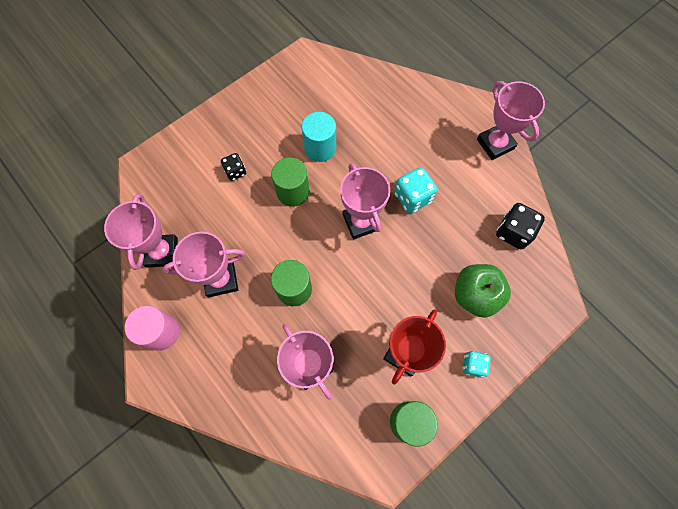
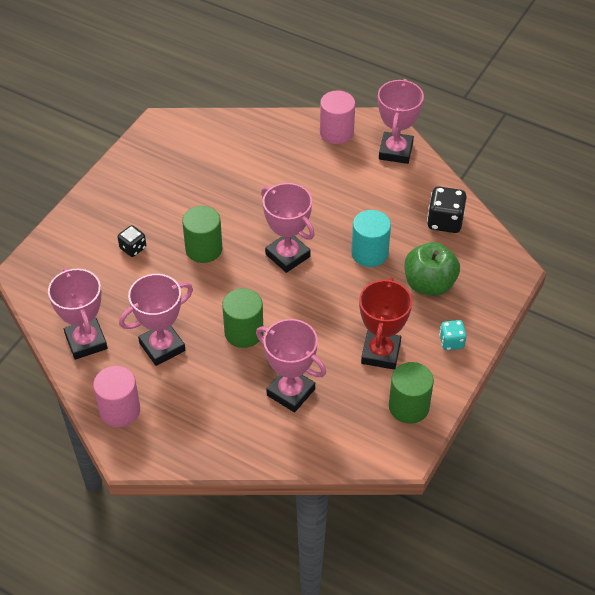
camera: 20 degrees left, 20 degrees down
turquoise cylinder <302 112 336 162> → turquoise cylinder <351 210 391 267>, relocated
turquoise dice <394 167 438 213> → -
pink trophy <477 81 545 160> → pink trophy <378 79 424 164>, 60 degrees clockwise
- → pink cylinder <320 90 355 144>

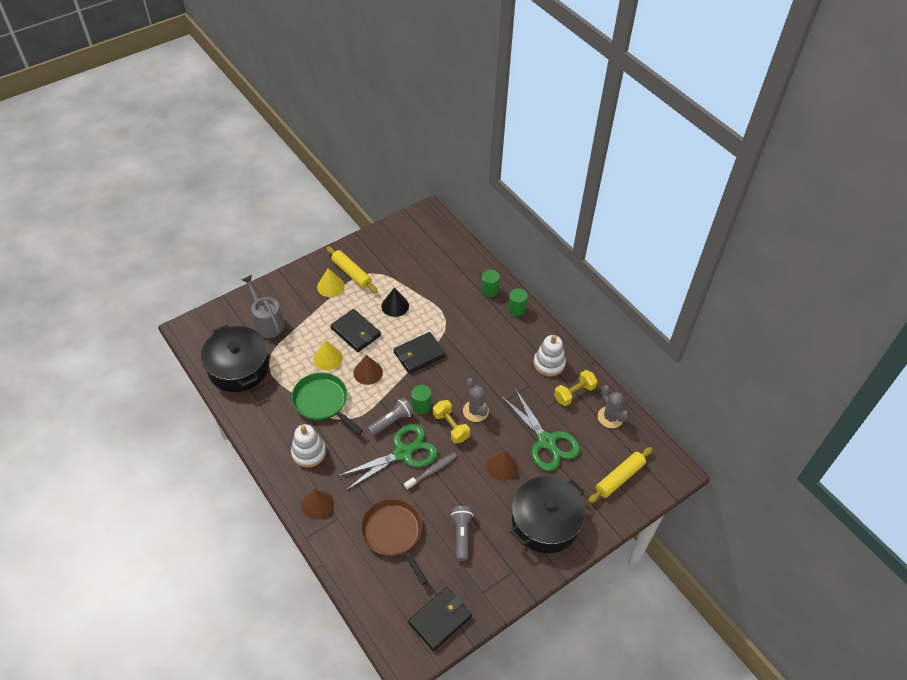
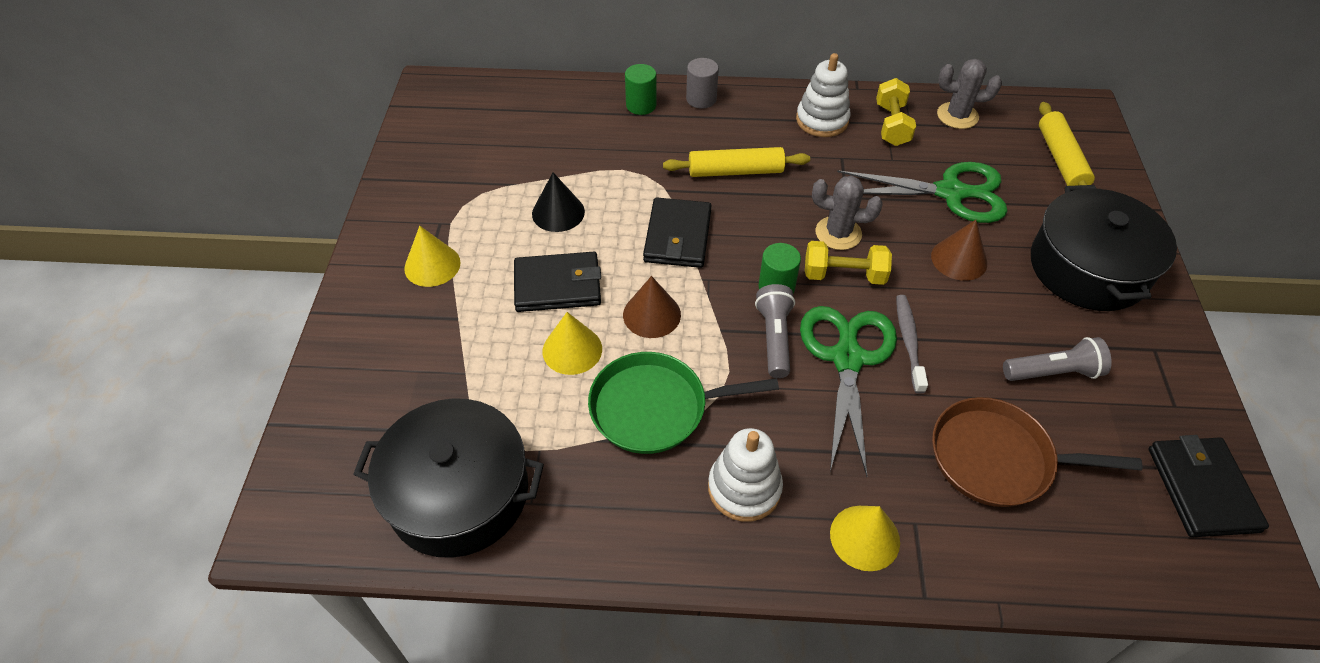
camera: 50 degrees left, 0 degrees up
grey watering can <242 275 285 338> → -
brown cone <301 489 334 520> → yellow cone <830 506 900 571>
yellow rolling pin <326 246 377 293> → yellow rolling pin <663 147 810 177>, relocated
grey flashlight <451 506 473 561> → grey flashlight <1003 337 1112 381>, 135 degrees clockwise
green cylinder <508 288 528 316> → grey cylinder <686 58 719 109>

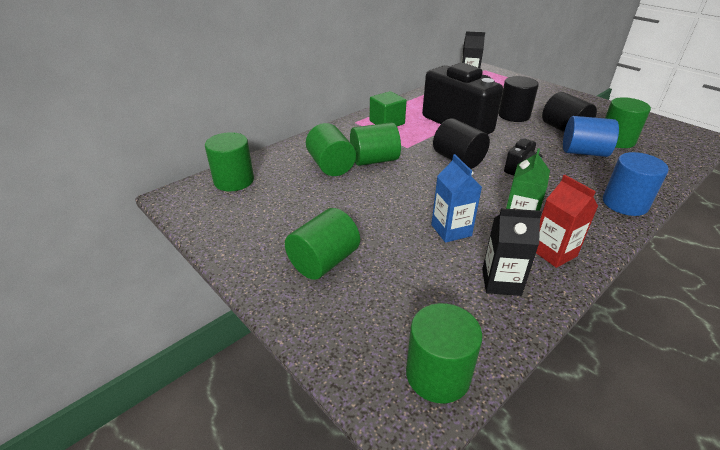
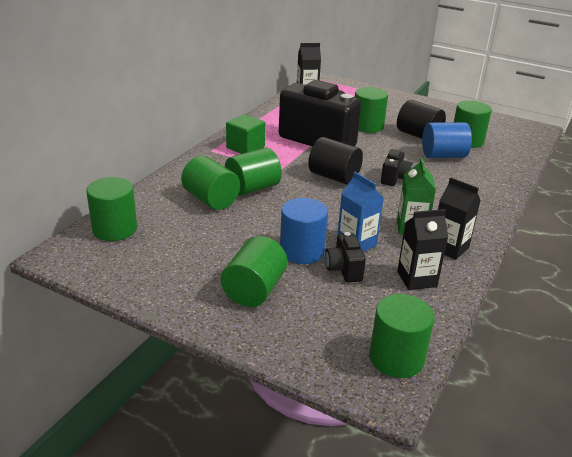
camera: 20 degrees left, 5 degrees down
black cylinder <498 76 539 122> → green cylinder <355 87 388 133>
red carton <536 175 598 268> → black carton <438 177 481 260>
blue cylinder <603 152 669 216> → blue cylinder <280 198 328 264>, relocated
- → black camera <325 232 366 283>

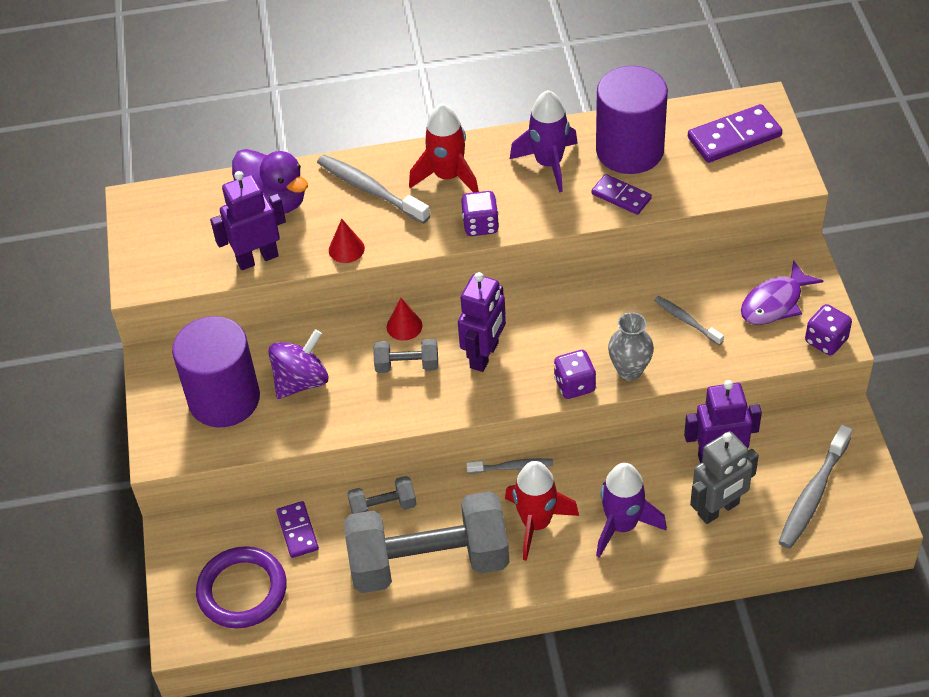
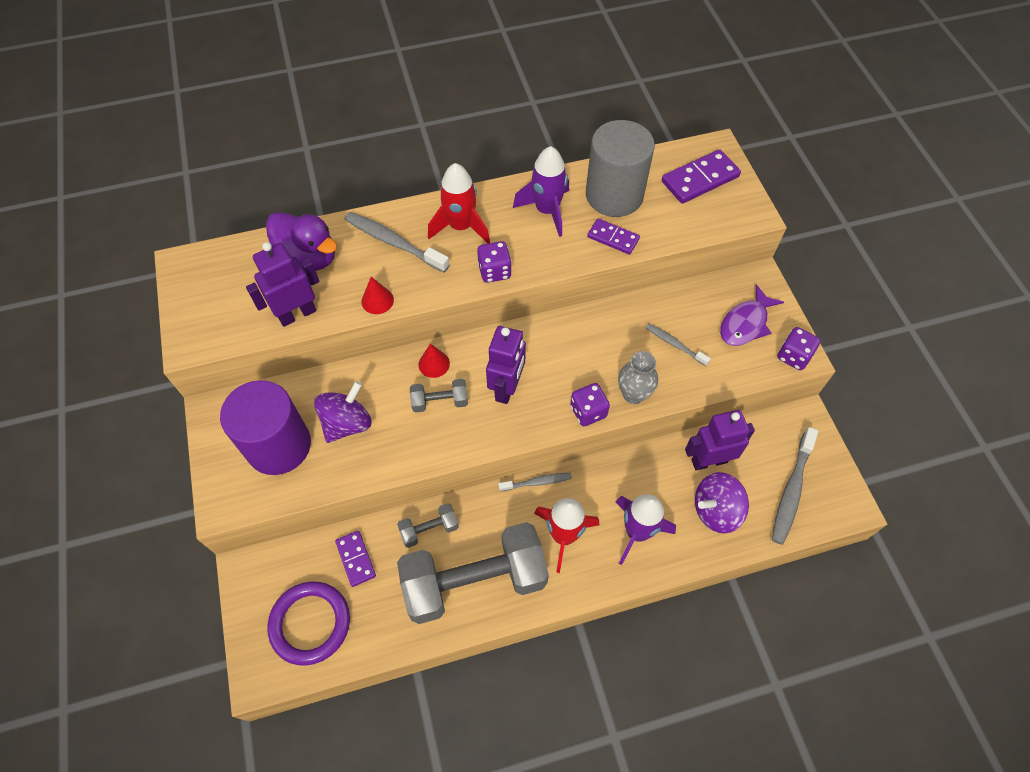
camera: 10 degrees left, 10 degrees up
purple cylinder <596 66 668 174> → grey cylinder <586 120 655 217>
grey robot <690 431 759 524> → purple spinning top <695 472 749 533>

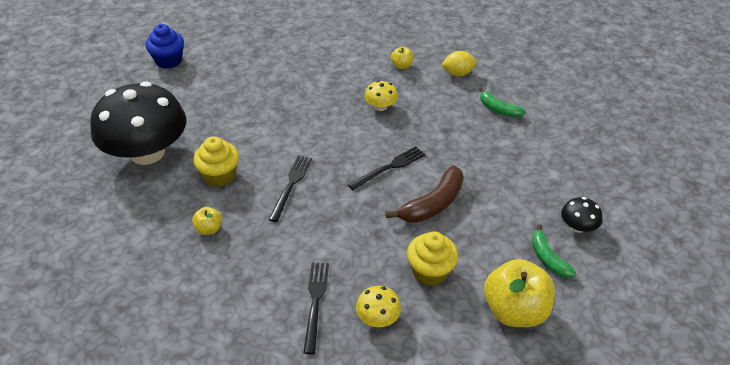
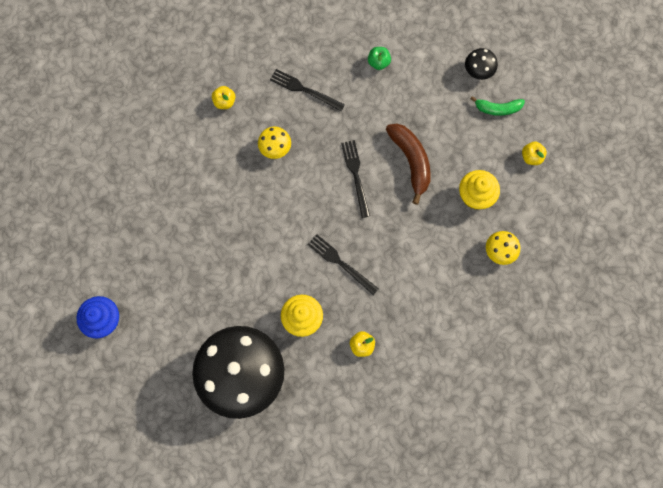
camera: 65 degrees left, 30 degrees up
black fork <303 262 329 354> → black fork <270 69 345 111>, relocated
yellow lemon <441 51 477 76> → -
green banana <479 88 526 117> → -
yellow apple <484 259 555 327> → yellow apple <522 141 547 165>, x0.47
- → green apple <368 47 391 70>

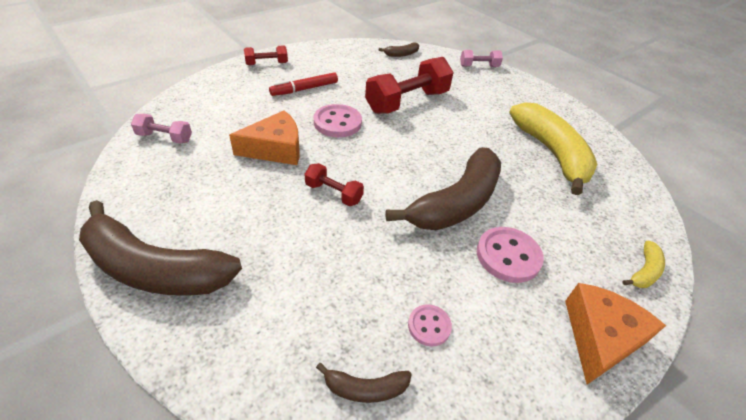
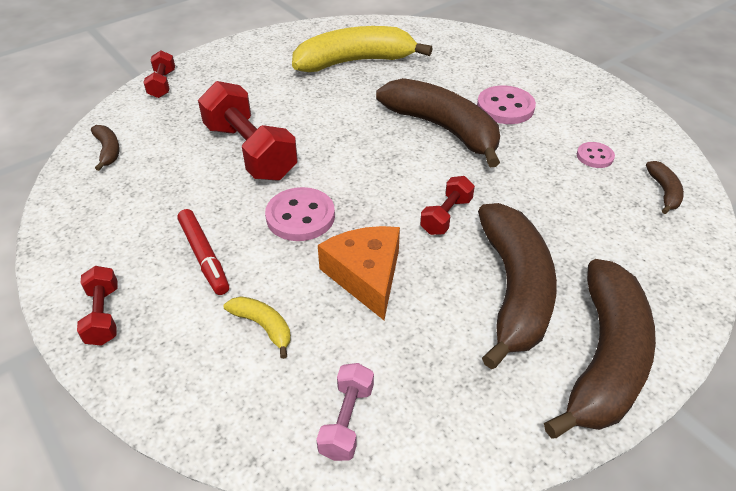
camera: 85 degrees left, 0 degrees up
pink dumbbell <460 50 503 67> → red dumbbell <143 50 175 98>
orange cheese <565 283 666 385> → -
yellow banana <622 240 665 288> → yellow banana <224 296 291 359>, relocated
- → brown banana <478 203 557 369>

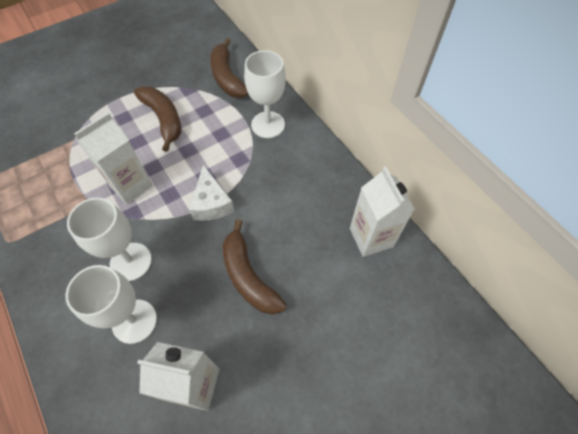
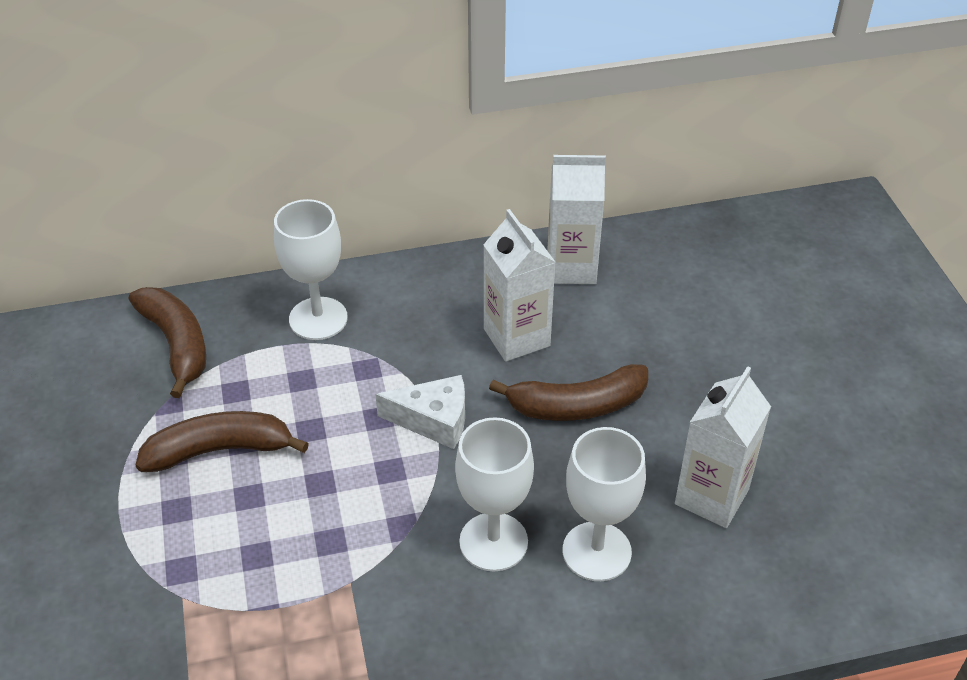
camera: 70 degrees left, 15 degrees down
white carton <74 112 153 204> → white carton <483 209 556 362>, relocated
brown banana <210 38 248 98> → brown banana <129 287 206 398>, 120 degrees counterclockwise

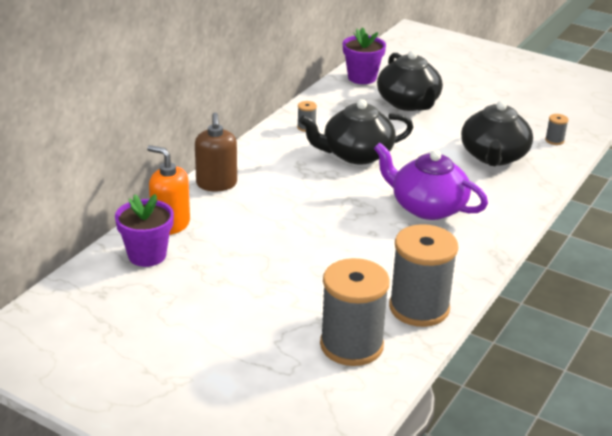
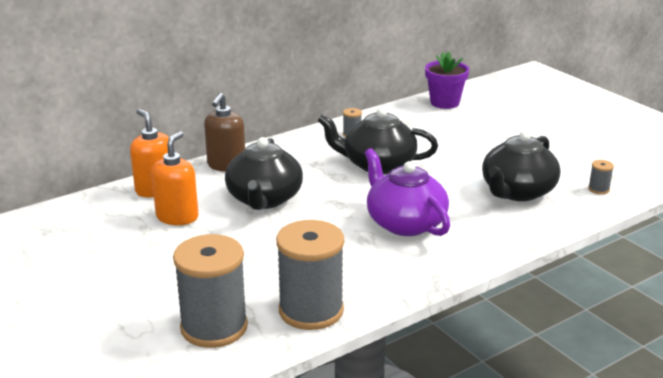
camera: 25 degrees right, 5 degrees down
purple flower pot <115 194 174 267> → -
black teapot <377 50 443 111> → black teapot <225 137 303 210>, relocated
- → orange soap dispenser <151 131 198 225>

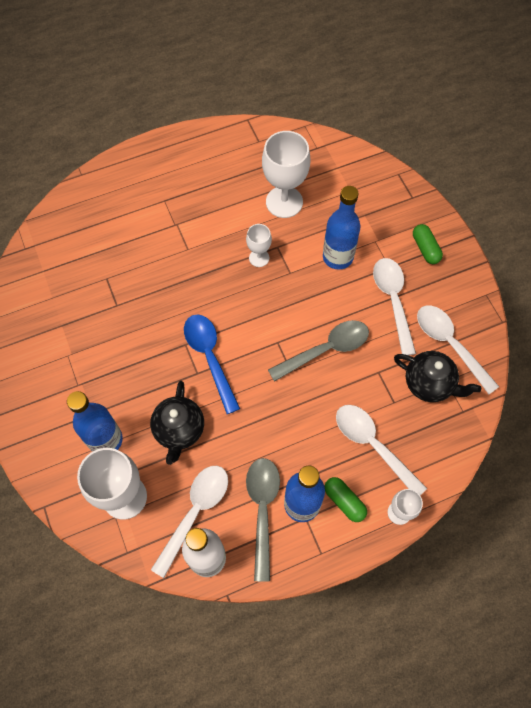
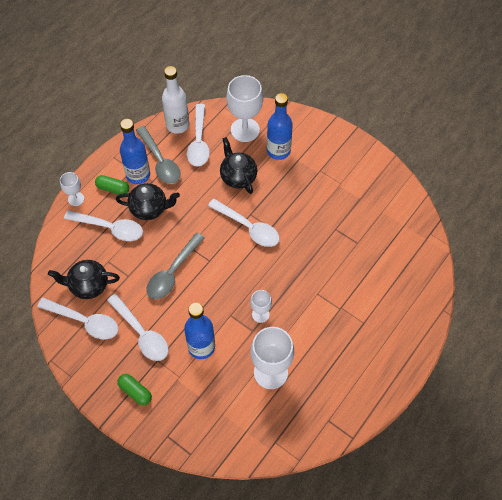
camera: 150 degrees right, 5 degrees down
blue spoon <184 314 240 414> → white spoon <208 199 279 247>
- → black teapot <116 183 180 220>

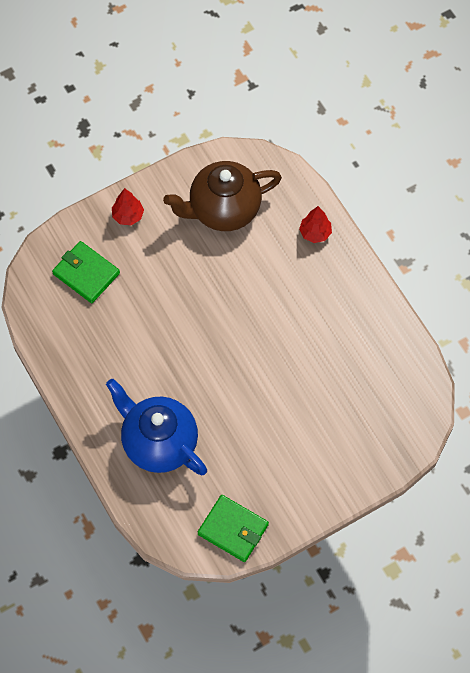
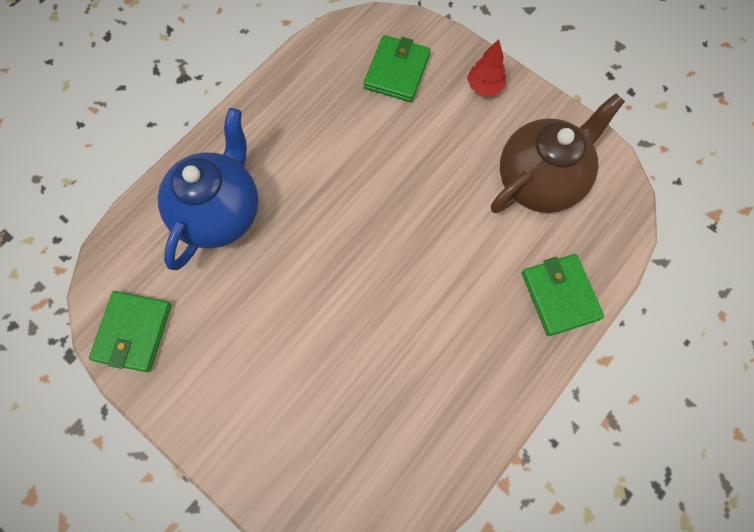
camera: 70 degrees right, 5 degrees up
brown teapot <163 161 282 231> → brown teapot <491 93 625 213>, 90 degrees clockwise
red tree <299 206 332 243> → green wallet <522 254 604 336>

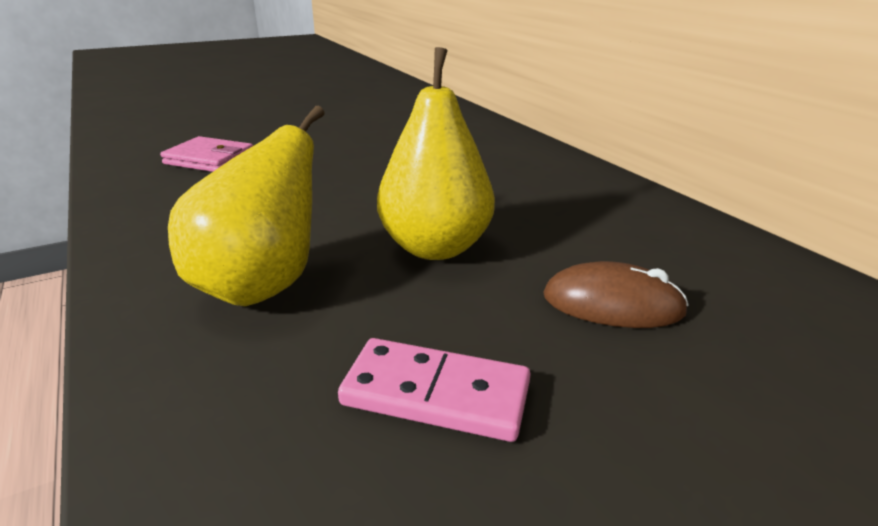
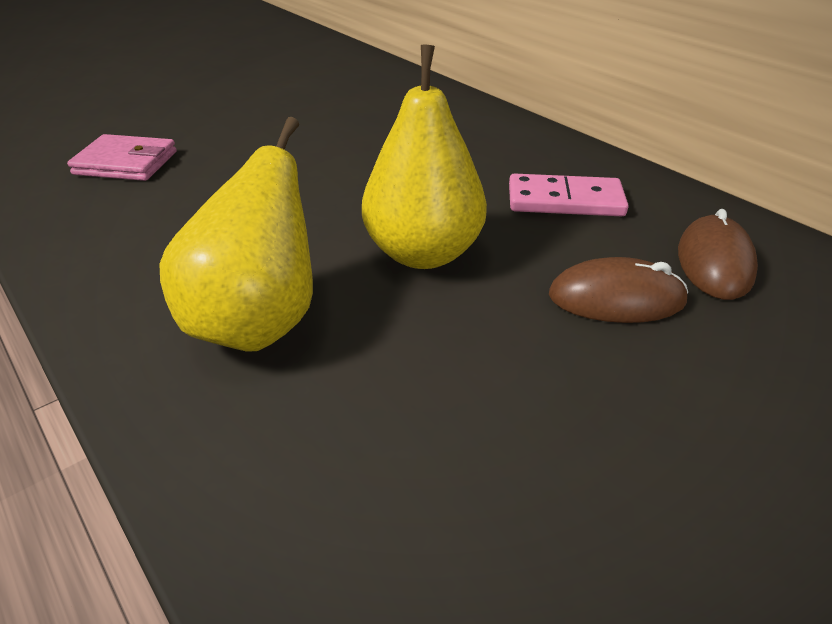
camera: 10 degrees left, 10 degrees up
pink domino <338 338 531 442> → pink domino <509 173 629 216>, relocated
- → brown mouse <678 209 758 300>

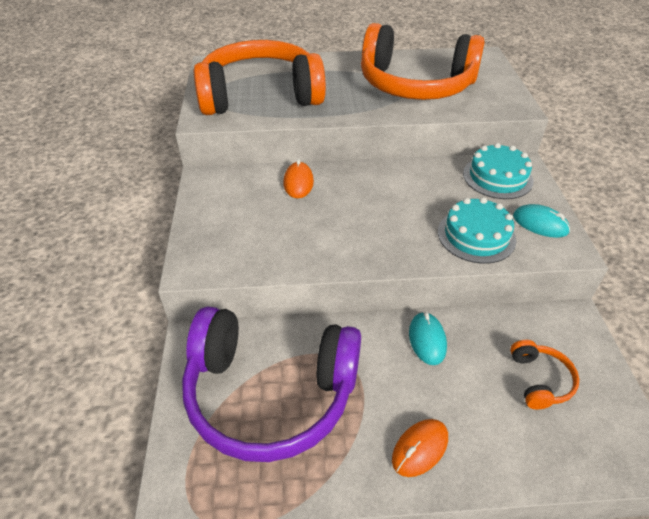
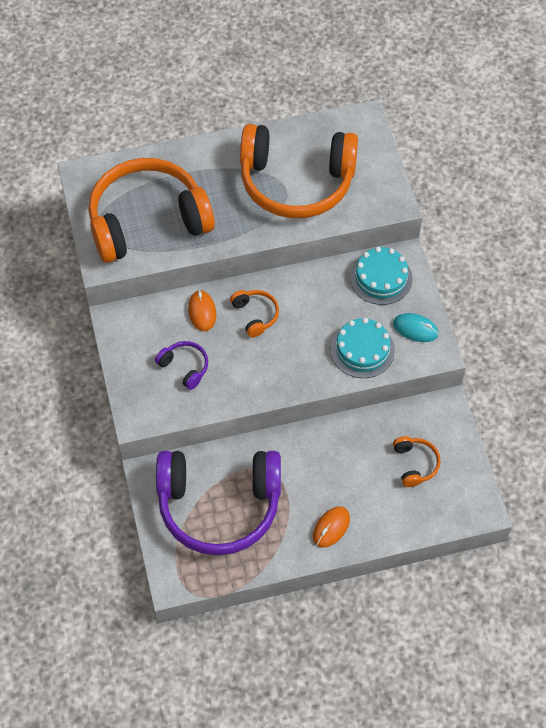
camera: 10 degrees left, 15 degrees up
turquoise mouse <409 312 447 365> → -
- → purple headphones <155 341 208 390>
- → orange headphones <230 290 279 338>

